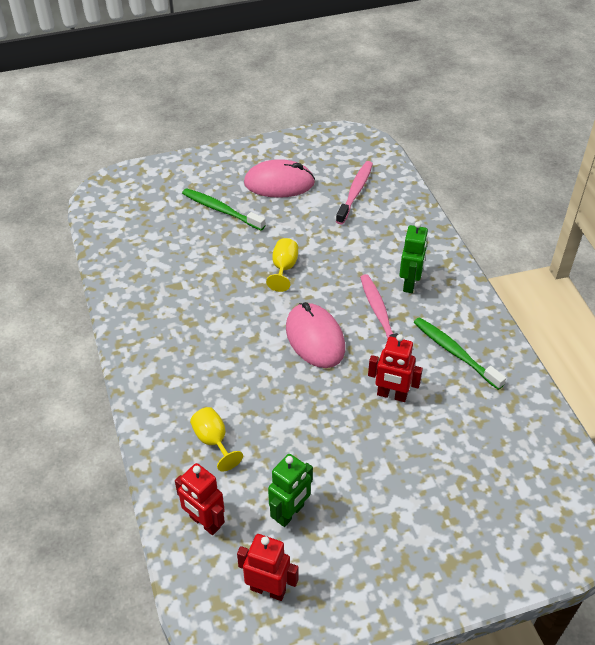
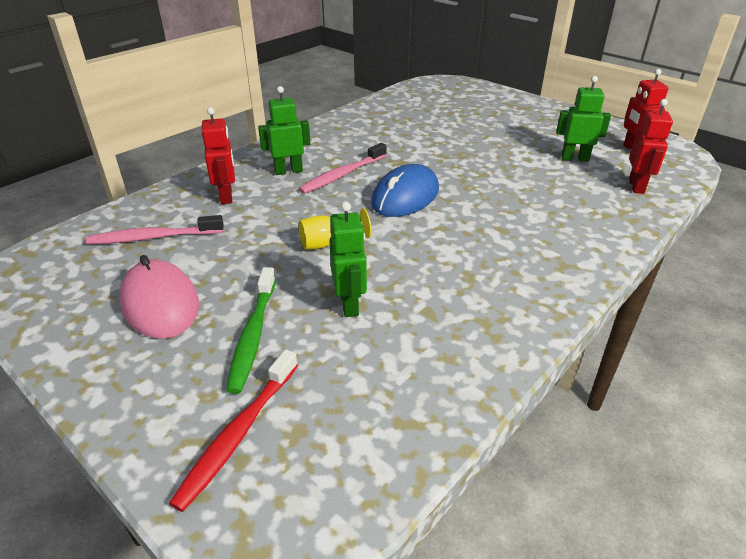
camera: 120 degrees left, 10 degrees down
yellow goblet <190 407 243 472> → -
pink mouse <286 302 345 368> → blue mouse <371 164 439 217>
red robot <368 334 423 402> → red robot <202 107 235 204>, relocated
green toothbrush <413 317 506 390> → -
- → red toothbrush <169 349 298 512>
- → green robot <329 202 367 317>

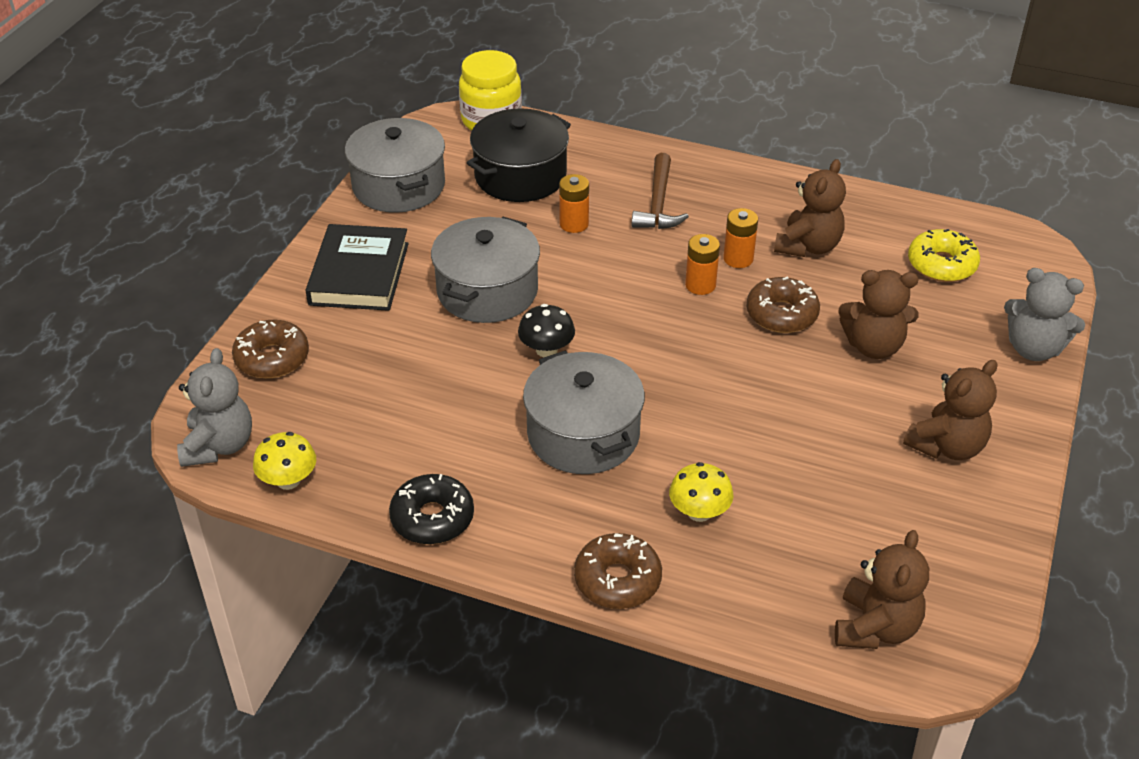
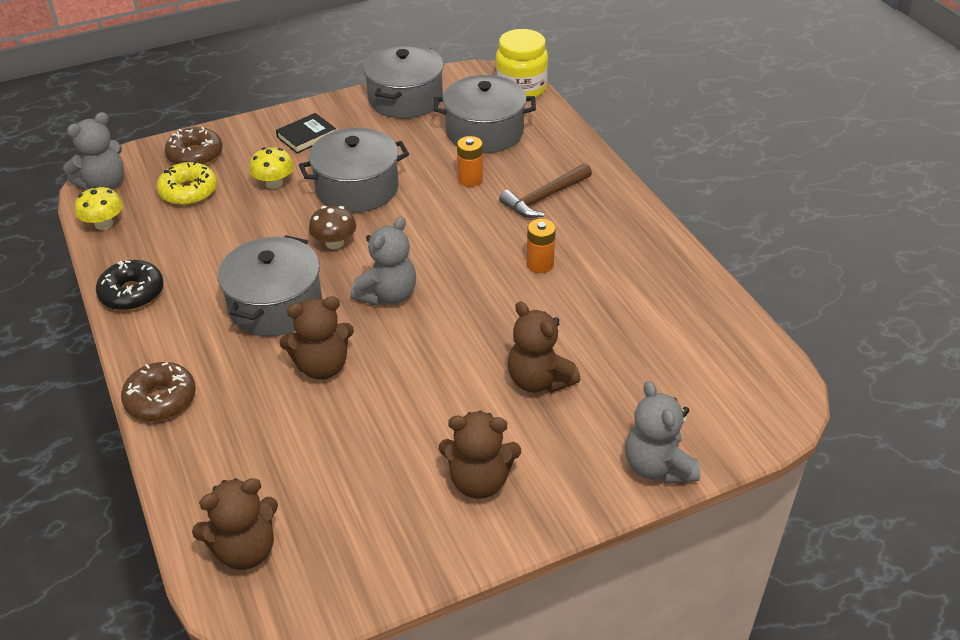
camera: 45 degrees right, 0 degrees up
black book <305 224 409 311> → black book <276 113 336 154>, x0.58
black pot <467 108 571 202> → grey pot <434 75 536 153>
black mushroom <518 304 575 357> → brown mushroom <309 205 356 249>
yellow mushroom <669 462 734 522> → yellow mushroom <249 147 294 189>, relocated
orange battery <685 234 720 295> → -
brown donut <746 276 820 333> → -
brown teddy bear <774 159 846 257> → brown teddy bear <279 296 354 380>, relocated
yellow donut <908 229 980 282> → yellow donut <157 161 217 206>, relocated
- → grey teddy bear <350 216 416 306>

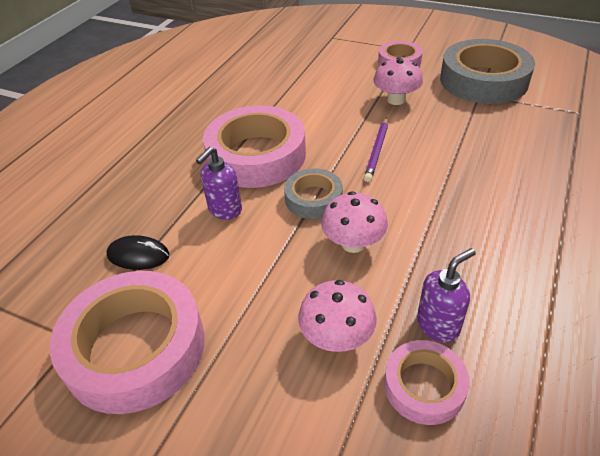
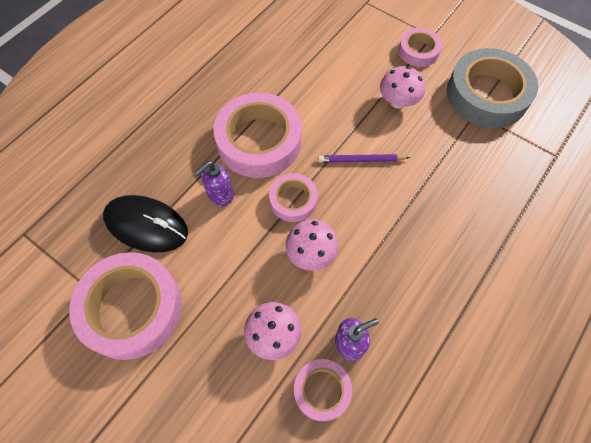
camera: 10 degrees right, 20 degrees up
black mouse <106 235 170 270> → black mouse <103 195 188 253>, x1.80
grey tape <284 168 343 219> → pink tape <269 173 318 222>
purple pencil <364 118 388 182> → purple pencil <318 154 410 163>, 60 degrees clockwise

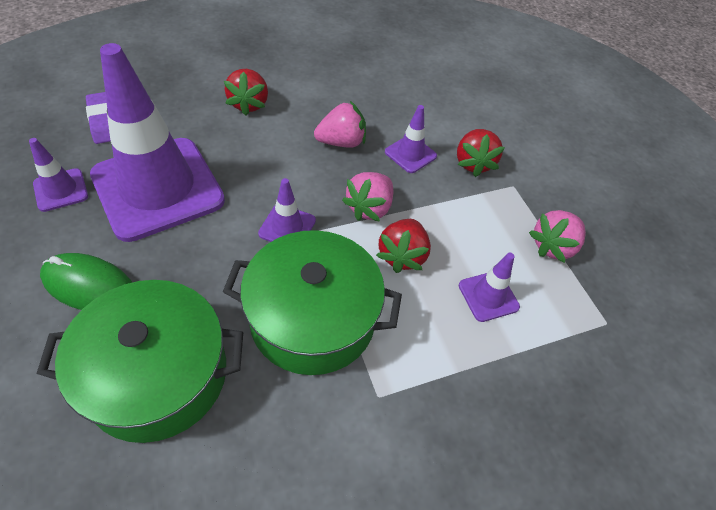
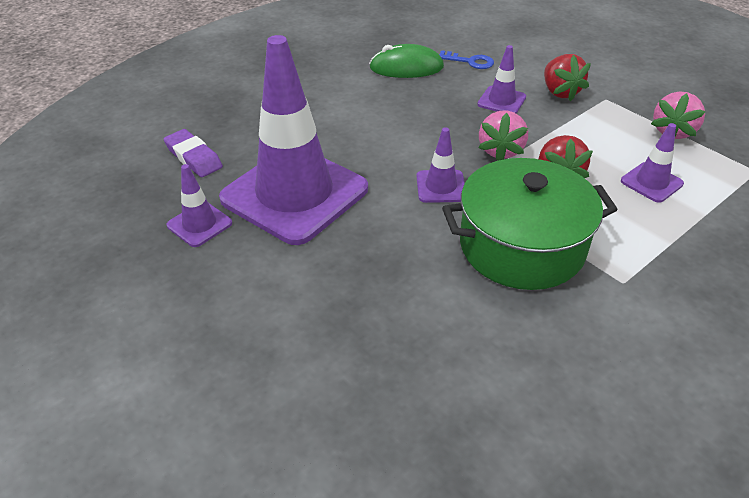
camera: 15 degrees left, 10 degrees down
green pot <37 280 243 443> → -
green mouse <40 253 132 310> → green mouse <369 44 444 78>, relocated
red strawberry <224 69 268 116> → -
pink strawberry <314 101 366 148> → -
- → blue key <439 50 494 69>

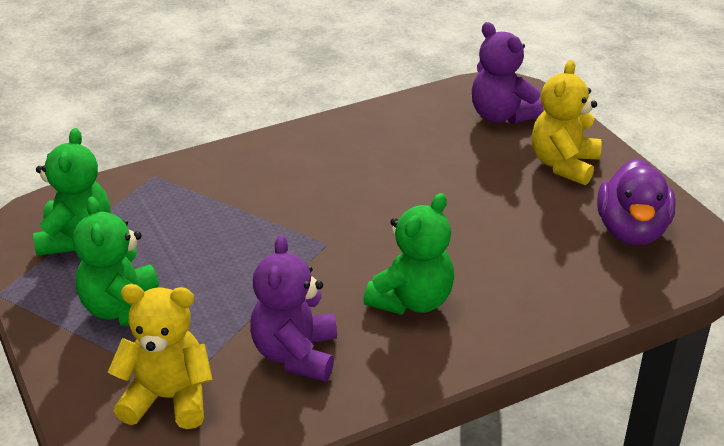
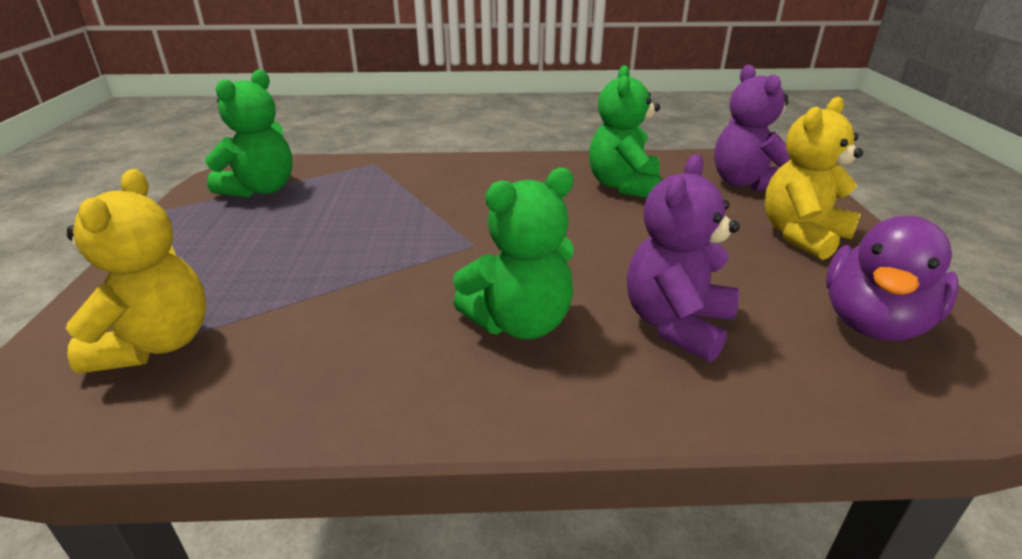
camera: 25 degrees right, 5 degrees down
green teddy bear <73 197 159 326> → green teddy bear <589 65 661 198>, relocated
yellow teddy bear <108 284 213 429> → yellow teddy bear <66 169 206 374>, 60 degrees clockwise
purple teddy bear <250 235 337 381> → purple teddy bear <627 154 740 362>, relocated

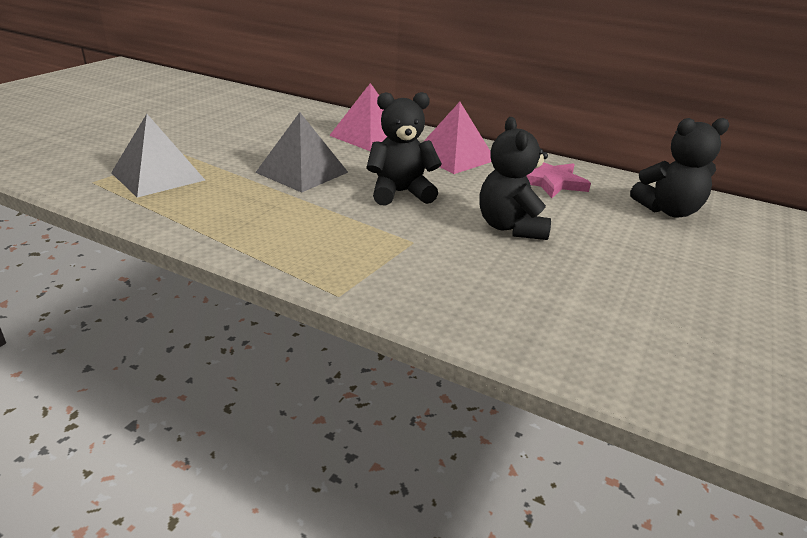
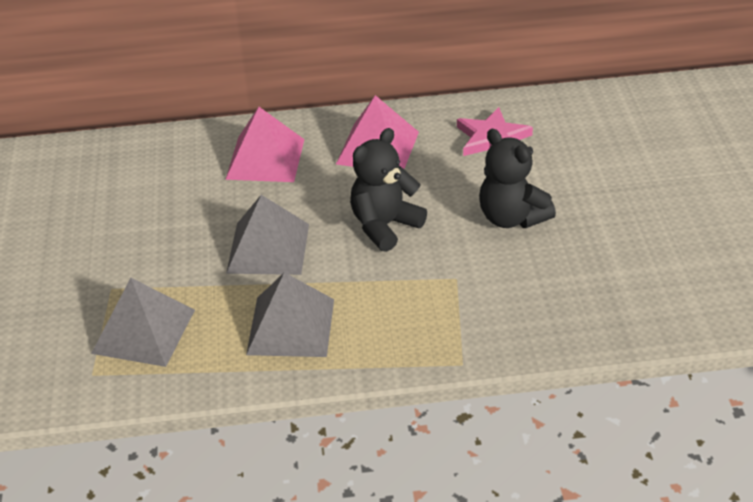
camera: 30 degrees left, 10 degrees up
black teddy bear <630 118 729 218> → -
- → grey pyramid <246 272 334 357>

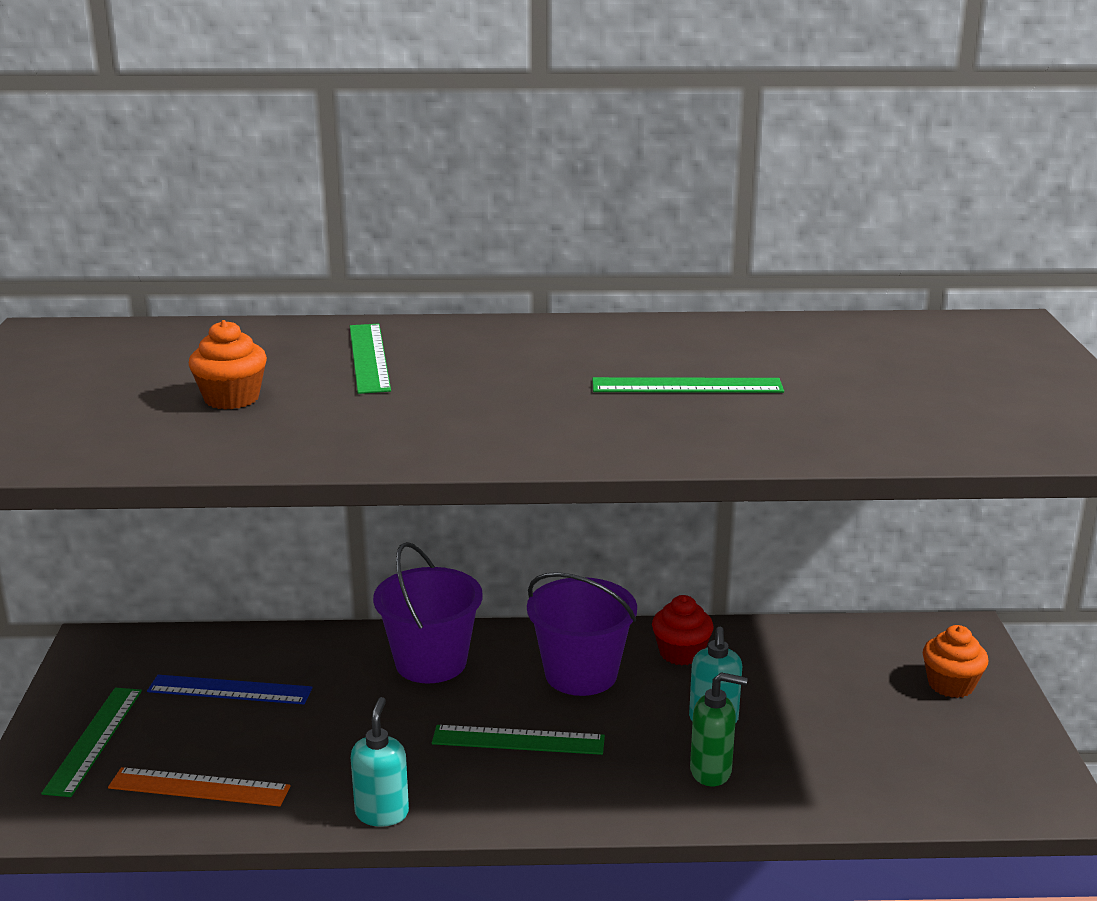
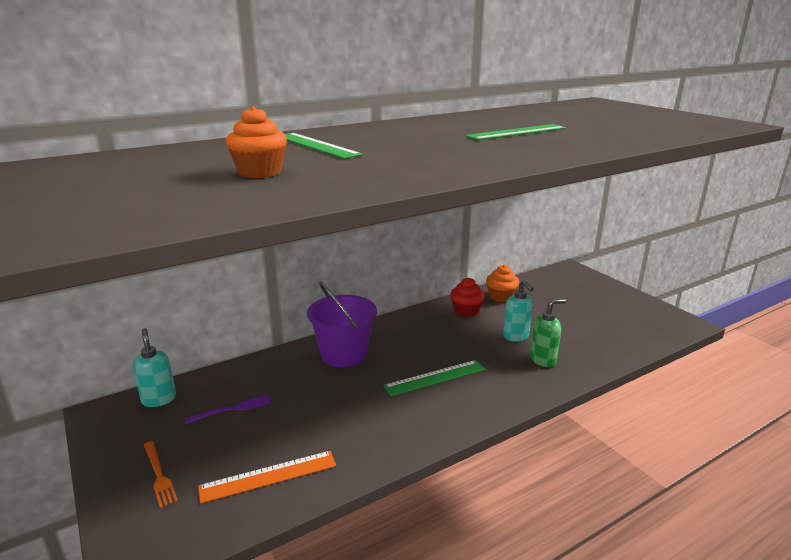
camera: 30 degrees left, 0 degrees up
green ruler <41 688 142 797> → orange fork <144 441 178 508>
blue ruler <147 675 312 704> → purple fork <184 395 271 424>
turquoise soap dispenser <351 697 409 827> → turquoise soap dispenser <133 328 176 407>, relocated
purple bucket <527 572 637 696> → -
orange cupcake <923 625 988 698> → orange cupcake <486 265 519 303>, relocated

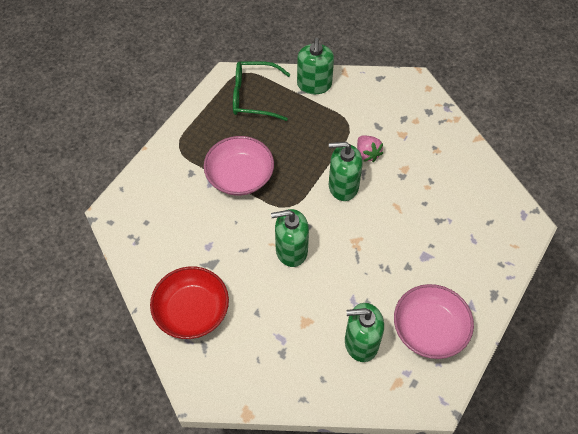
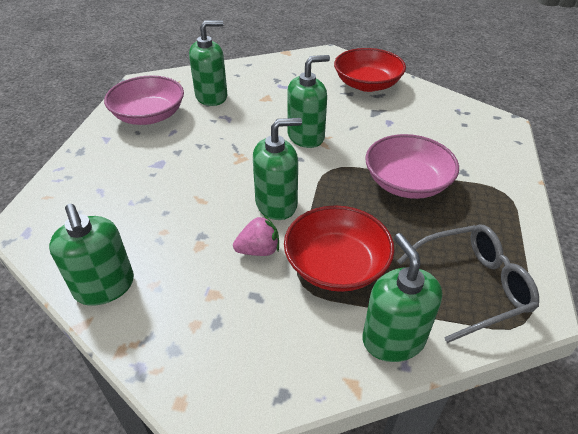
camera: 160 degrees right, 15 degrees down
green glasses <233 61 290 121> → grey glasses <397 224 539 343>
pink strawberry <357 135 383 162> → pink strawberry <233 215 279 256>, 120 degrees clockwise
- → green soap dispenser <49 204 134 306>
- → red bowl <284 205 394 292>

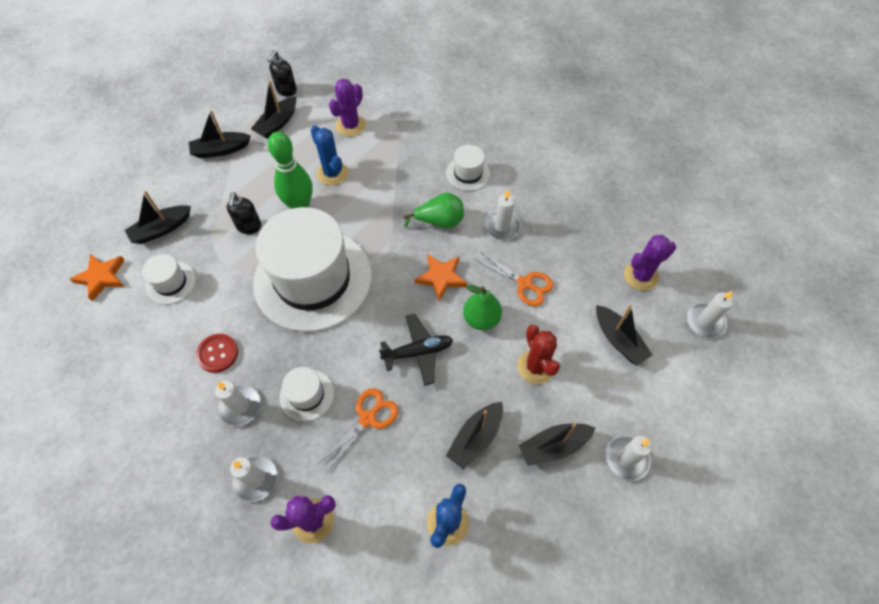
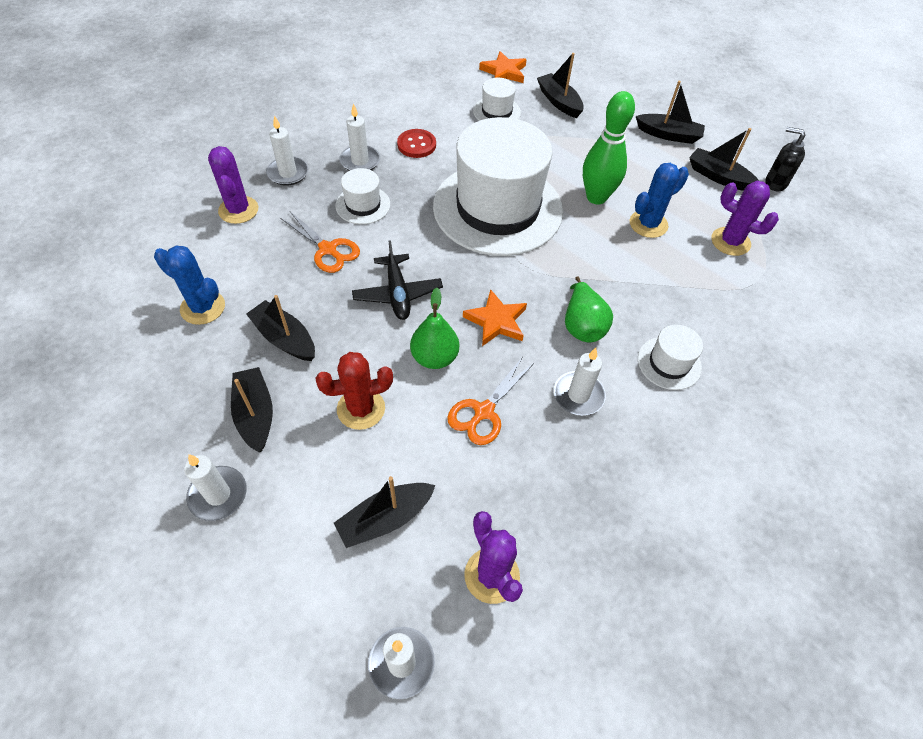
camera: 90 degrees right, 5 degrees down
black boat <189 110 251 158> → black boat <636 81 705 144>, 120 degrees clockwise
black soap dispenser <227 192 262 234> → -

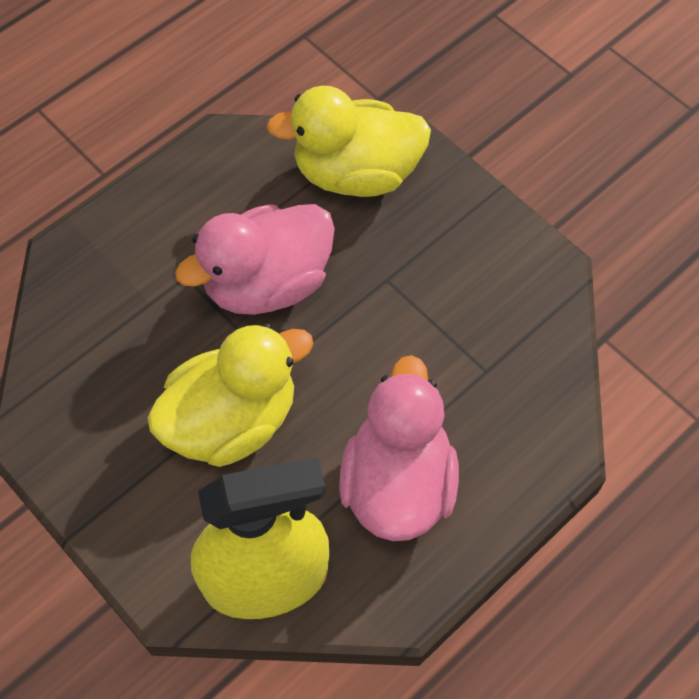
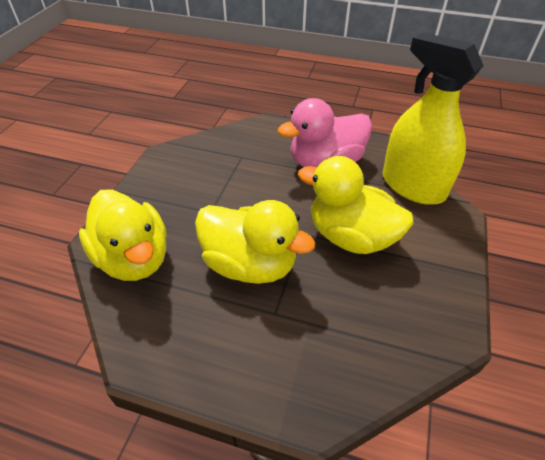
camera: 120 degrees left, 15 degrees down
pink duck <175 204 335 315> → yellow duck <195 200 316 284>

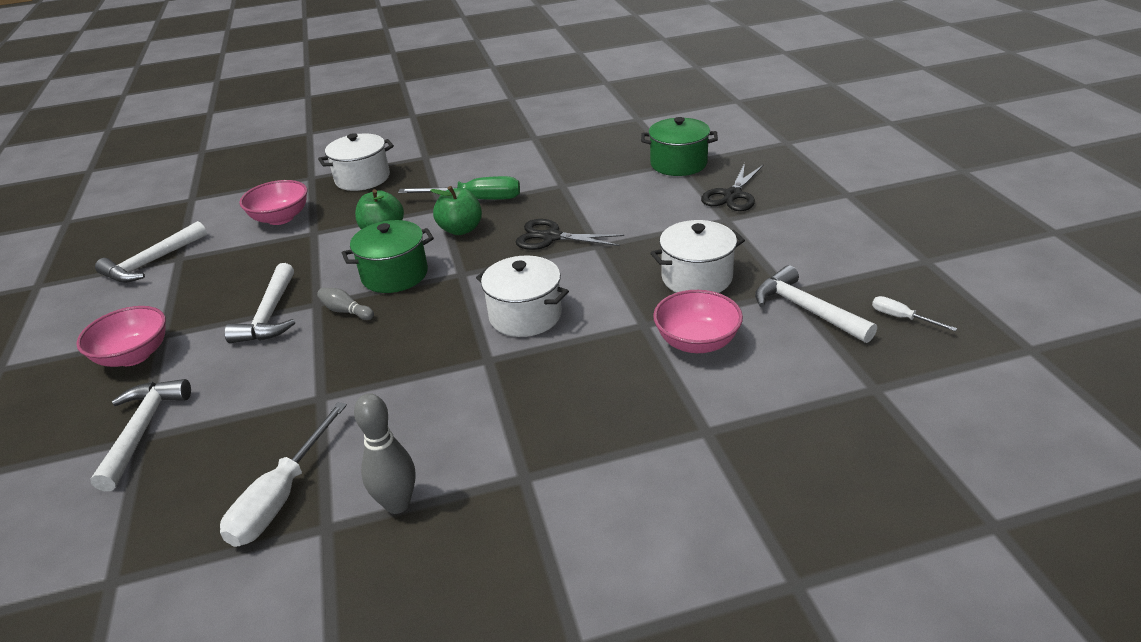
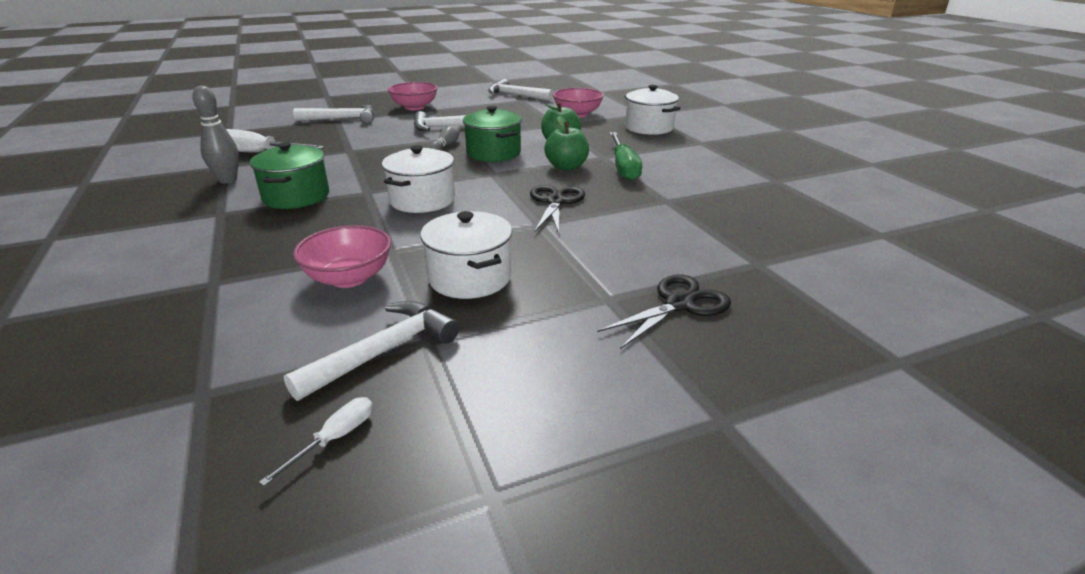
camera: 80 degrees right, 5 degrees down
green pot <641 117 718 176> → green pot <250 142 329 209>, relocated
black scissors <701 163 764 211> → black scissors <597 275 731 349>, 120 degrees clockwise

